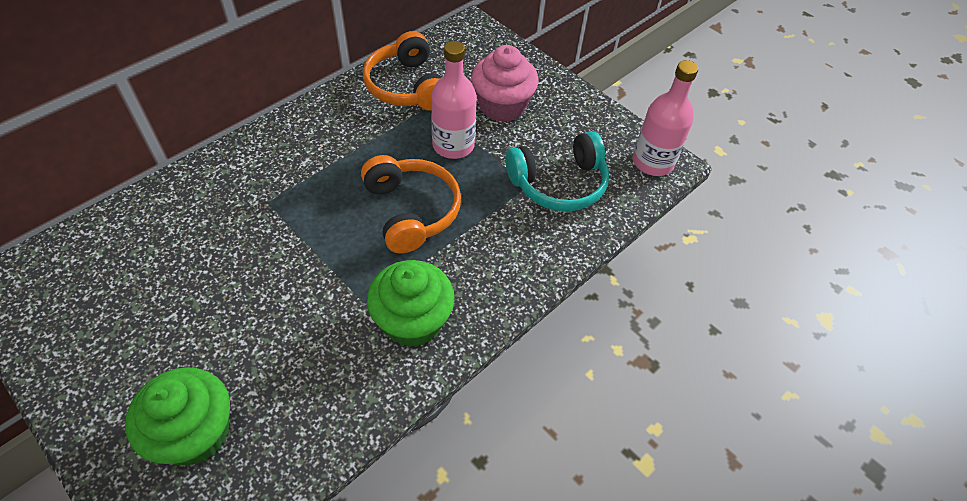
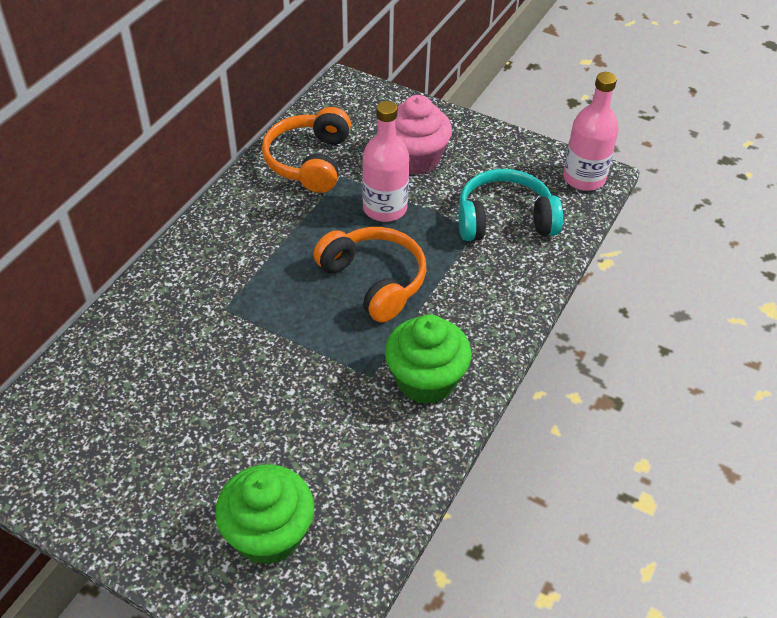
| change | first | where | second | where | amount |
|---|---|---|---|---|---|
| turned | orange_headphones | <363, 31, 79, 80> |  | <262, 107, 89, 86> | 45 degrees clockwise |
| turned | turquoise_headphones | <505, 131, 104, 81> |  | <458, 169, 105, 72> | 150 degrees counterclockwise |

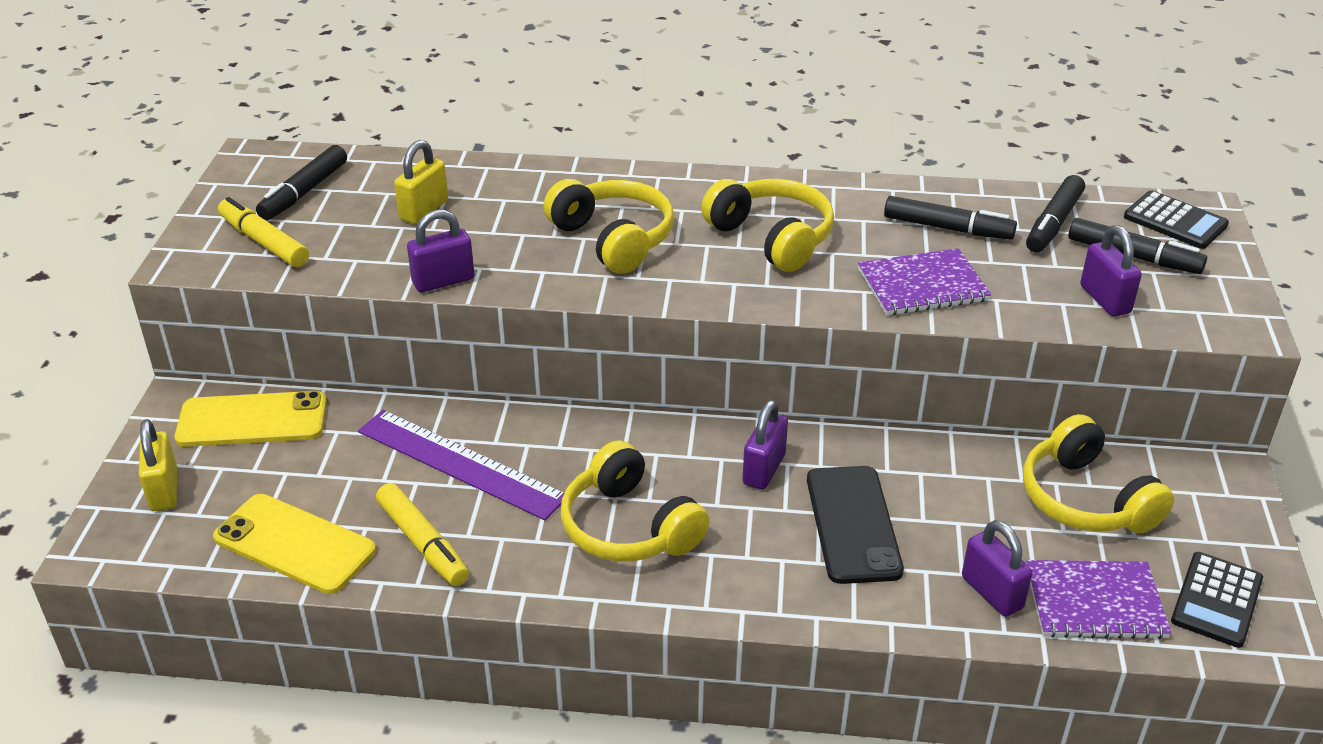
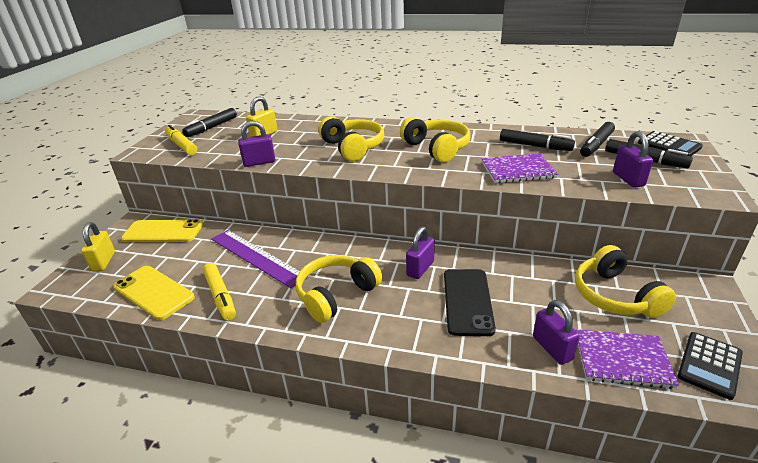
| change | first | where | second | where | amount |
|---|---|---|---|---|---|
| turned | yellow_headphones | <561, 440, 149, 122> |  | <296, 255, 86, 68> | 75 degrees clockwise |

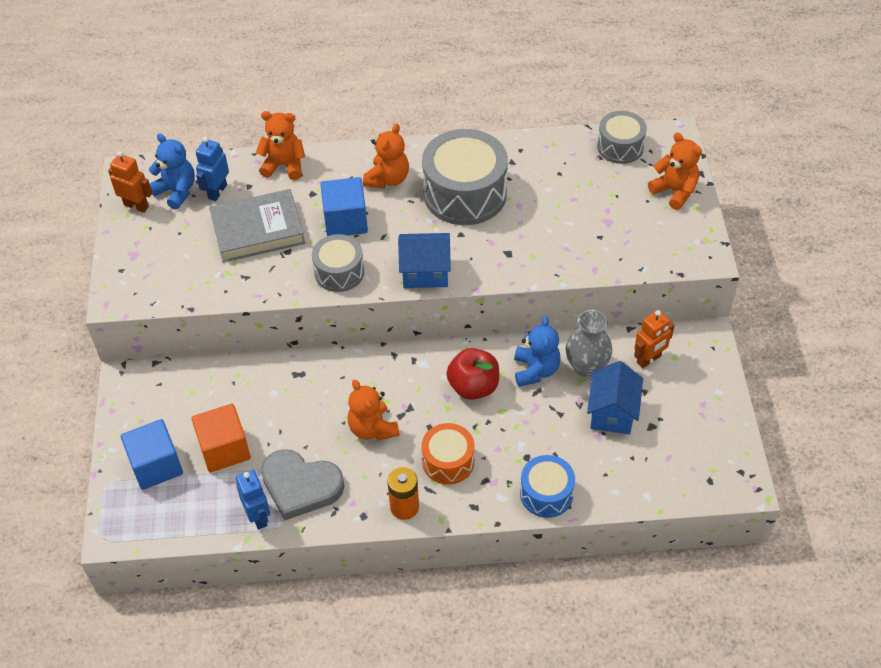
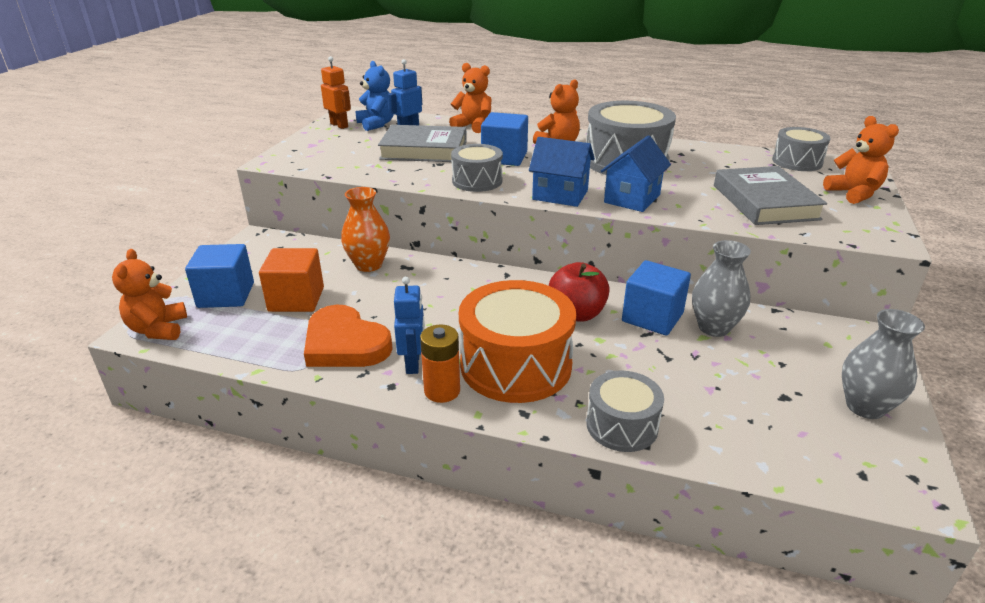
| change | first | where | second | where | amount |
|---|---|---|---|---|---|
| moved | orange_teddy_bear | <348, 379, 52, 62> |  | <112, 249, 75, 91> |  |
| recoloured | grey_heart | <261, 449, 84, 71> | orange_heart | <304, 305, 89, 62> |  |
| added |  |  | orange_vase | <341, 187, 49, 85> |  |
| moved | blue_robot | <236, 470, 34, 60> |  | <394, 277, 31, 97> |  |
| resized | orange_drum | <421, 423, 54, 62> |  | <459, 280, 117, 123> | x1.75 |
| recoloured | blue_drum | <520, 455, 55, 63> | grey_drum | <586, 371, 78, 81> |  |
| moved | blue_house | <587, 361, 56, 73> |  | <601, 135, 70, 77> |  |
| replaced | blue_teddy_bear | <514, 316, 47, 71> | blue_cube | <622, 260, 69, 76> |  |
| added |  |  | grey_book | <714, 166, 113, 59> |  |
| added |  |  | grey_vase | <842, 309, 83, 110> |  |
| removed | orange_robot | <634, 310, 41, 58> |  |  |  |

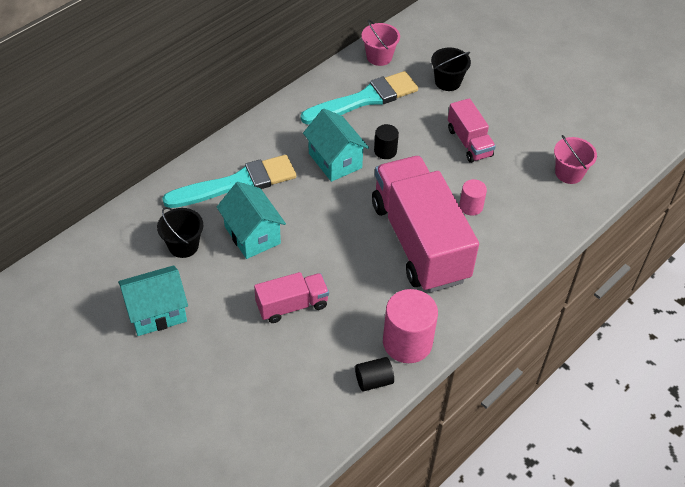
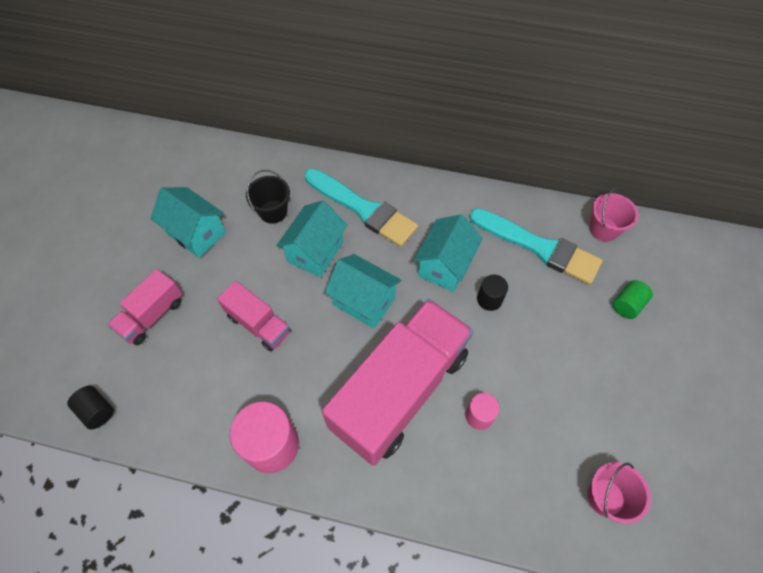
| change | first | where | second | where | amount |
|---|---|---|---|---|---|
| moved | black_cylinder | <355, 357, 39, 34> |  | <67, 386, 47, 44> |  |
| moved | pink_truck | <448, 98, 48, 65> |  | <107, 269, 76, 76> |  |
| added |  |  | turquoise_house | <325, 254, 76, 75> |  |
| replaced | black_bucket | <431, 48, 40, 43> | green_cylinder | <612, 280, 41, 39> |  |

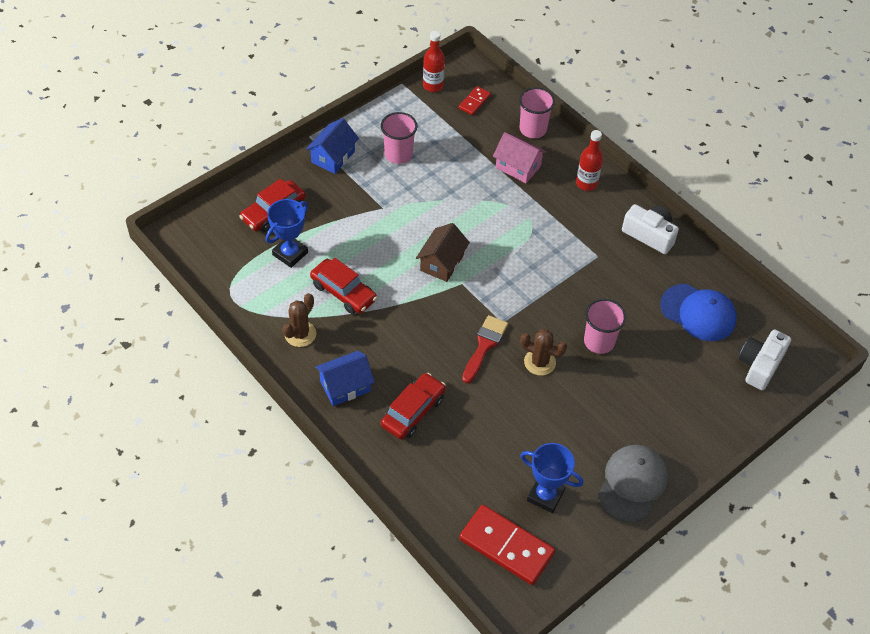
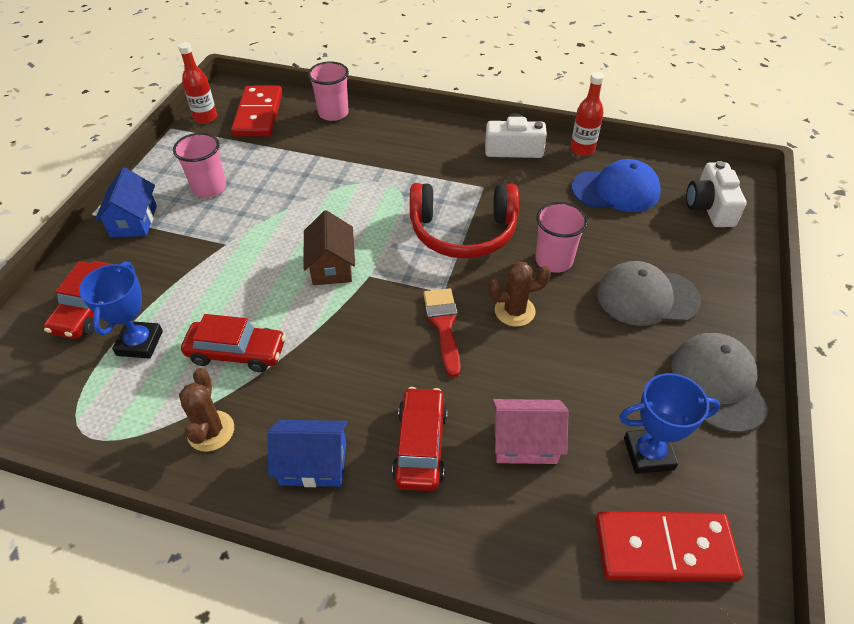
| change | first | where | second | where | amount |
|---|---|---|---|---|---|
| resized | red_domino | <459, 86, 32, 29> |  | <231, 86, 52, 51> | x1.99 |
| turned | blue_house | <315, 351, 60, 55> |  | <268, 420, 80, 67> | 60 degrees clockwise |
| added |  |  | red_headphones | <410, 183, 109, 76> |  |
| moved | pink_house | <493, 132, 54, 51> |  | <492, 399, 77, 65> |  |
| moved | red_bottle | <576, 130, 27, 61> |  | <570, 72, 34, 84> |  |
| added |  |  | grey_cap | <597, 261, 104, 65> |  |

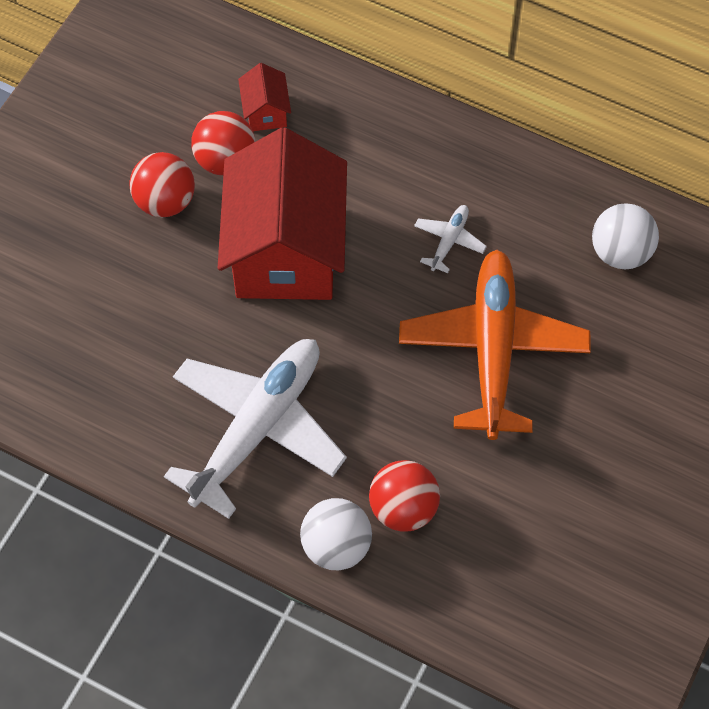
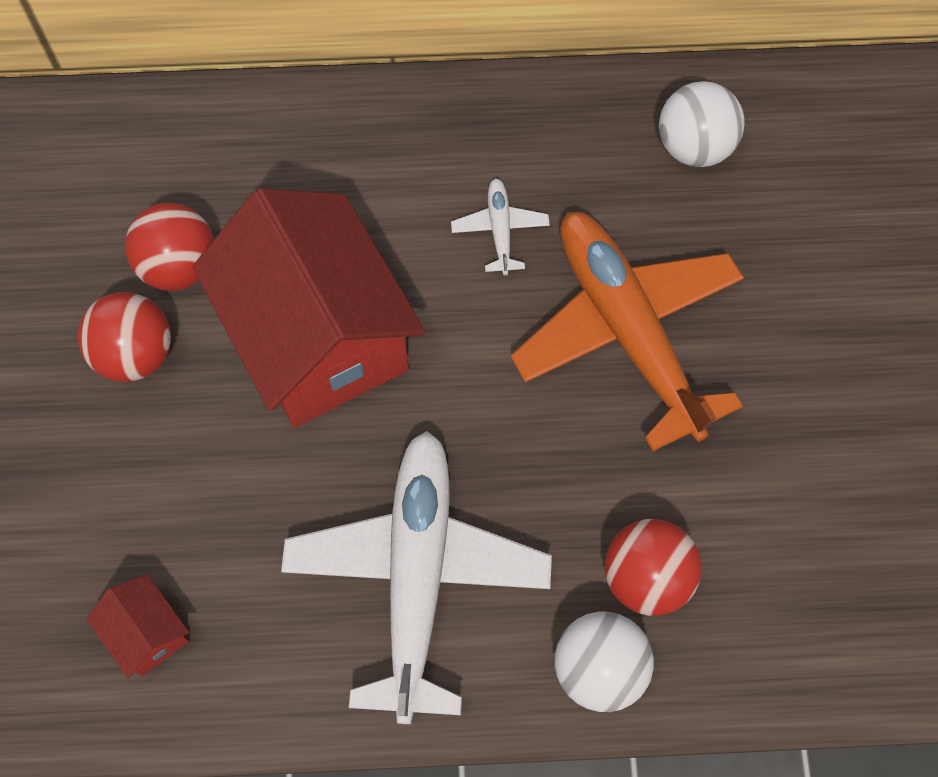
| change | first | where | second | where | amount |
|---|---|---|---|---|---|
| moved | red_house | <238, 63, 53, 68> |  | <87, 574, 102, 104> |  |

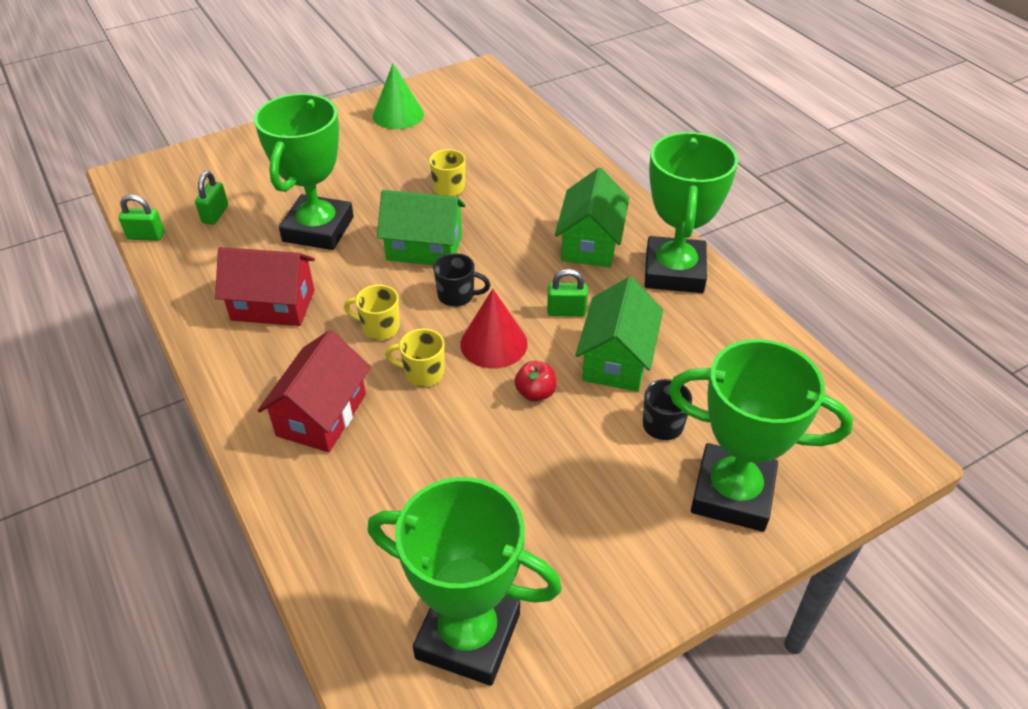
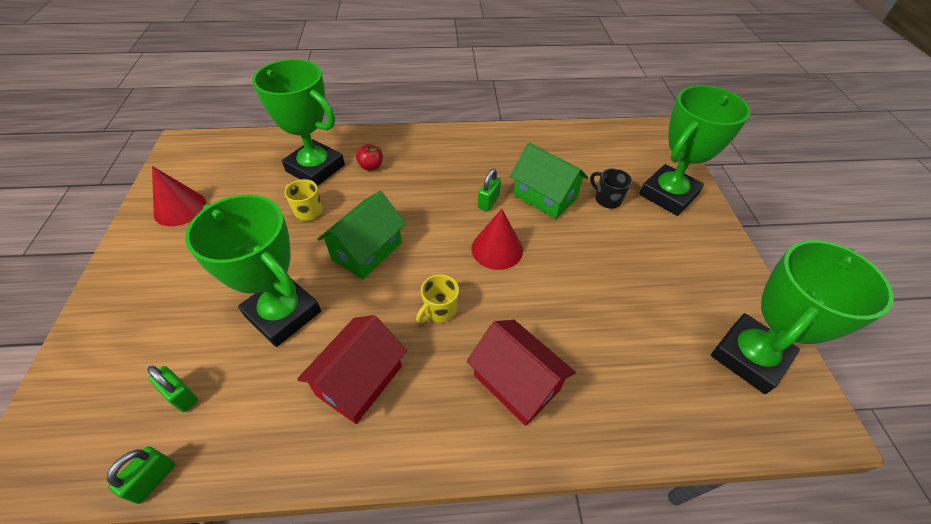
| change | first | where | second | where | amount |
|---|---|---|---|---|---|
| recoloured | green_cone | <373, 64, 51, 65> | red_cone | <152, 166, 54, 60> |  |
| moved | green_trophy | <645, 132, 93, 161> |  | <252, 59, 93, 127> |  |
| moved | red_apple | <514, 361, 43, 41> |  | <356, 144, 27, 27> |  |
| removed | yellow_mug | <385, 329, 60, 58> |  |  |  |
| removed | black_mug | <433, 253, 57, 54> |  |  |  |
| removed | green_house | <555, 168, 74, 99> |  |  |  |

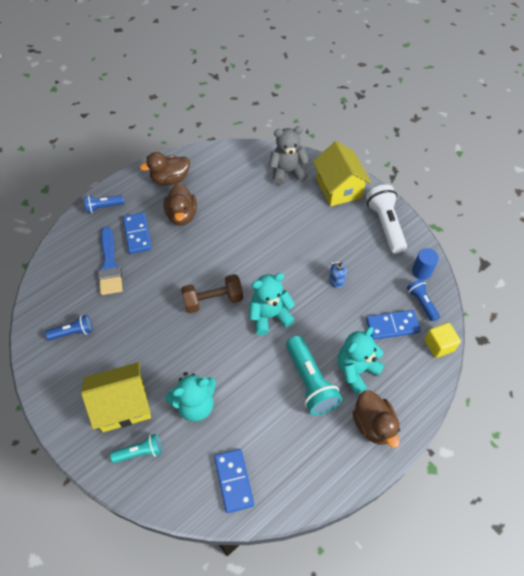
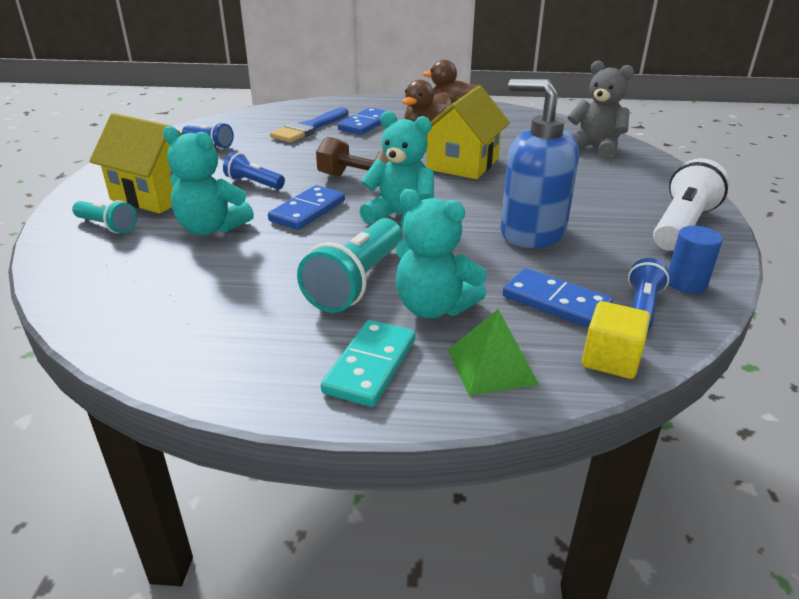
| change | first | where | second | where | amount |
|---|---|---|---|---|---|
| moved | blue_flashlight | <84, 195, 40, 18> |  | <223, 152, 62, 37> |  |
| moved | blue_domino | <214, 449, 40, 64> |  | <268, 185, 77, 45> |  |
| replaced | brown_duck | <353, 390, 47, 58> | turquoise_domino | <321, 320, 94, 87> |  |
| turned | turquoise_teddy_bear | <338, 327, 47, 67> |  | <396, 189, 91, 129> | 150 degrees counterclockwise |
| moved | yellow_house | <313, 141, 58, 65> |  | <426, 86, 84, 93> |  |
| added |  |  | green_pyramid | <448, 309, 91, 87> |  |
| resized | blue_soap_dispenser | <329, 260, 18, 28> |  | <500, 79, 79, 169> | x2.37 |

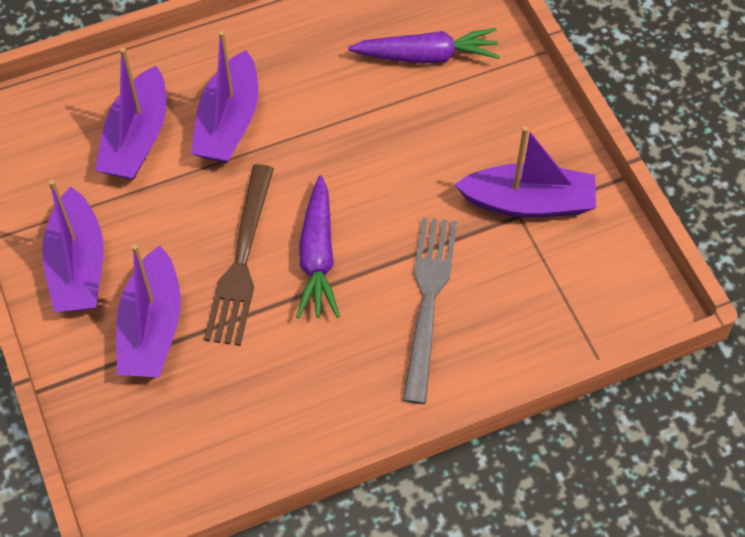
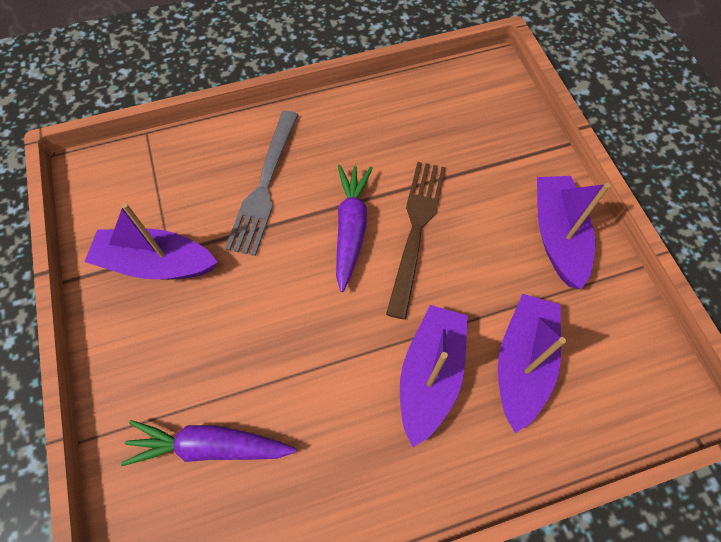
| change | first | where | second | where | amount |
|---|---|---|---|---|---|
| removed | purple_boat | <116, 244, 65, 133> |  |  |  |

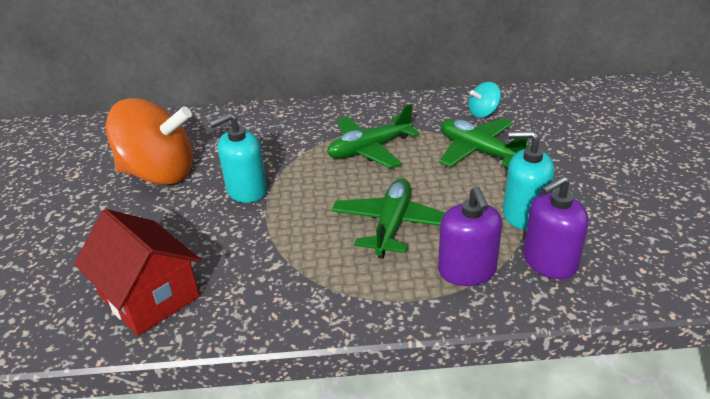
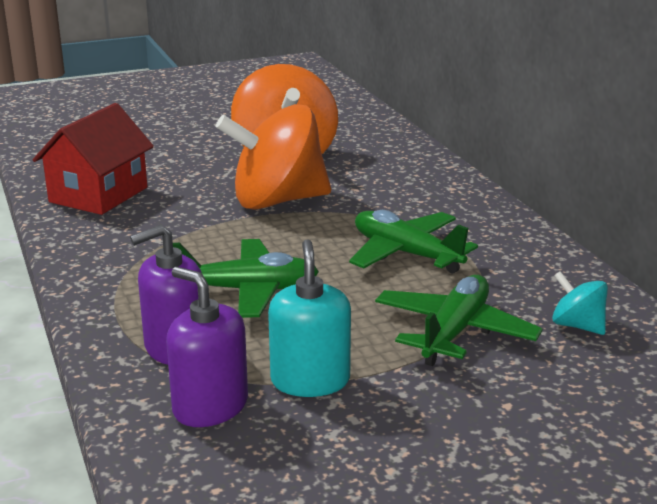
| change | first | where | second | where | amount |
|---|---|---|---|---|---|
| replaced | turquoise_soap_dispenser | <209, 113, 58, 90> | orange_spinning_top | <216, 104, 115, 106> |  |

